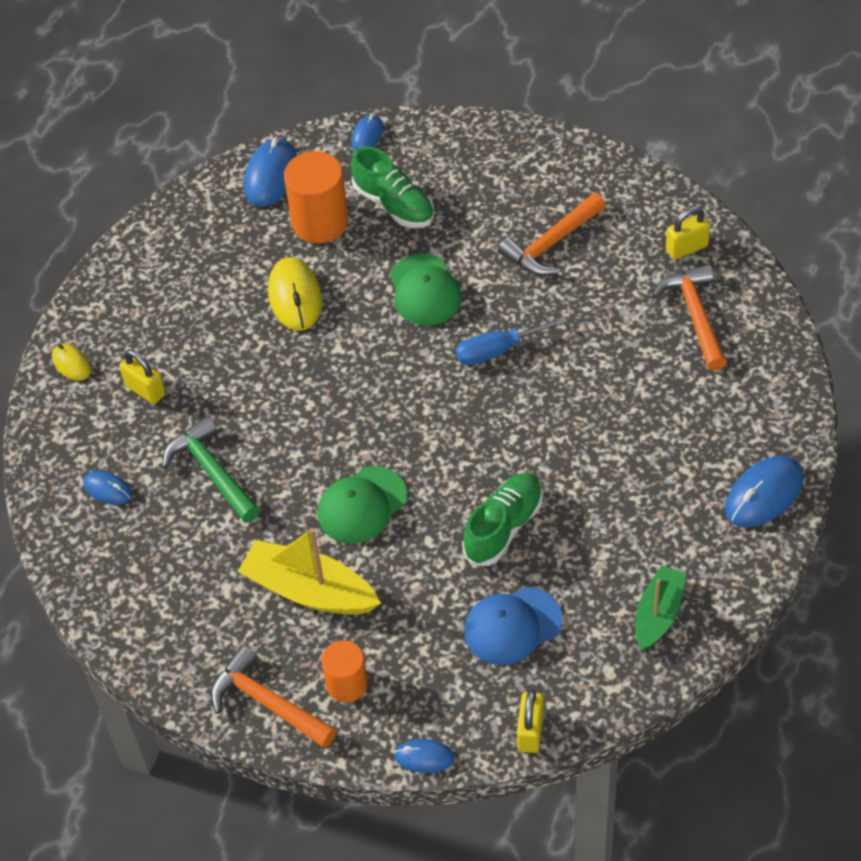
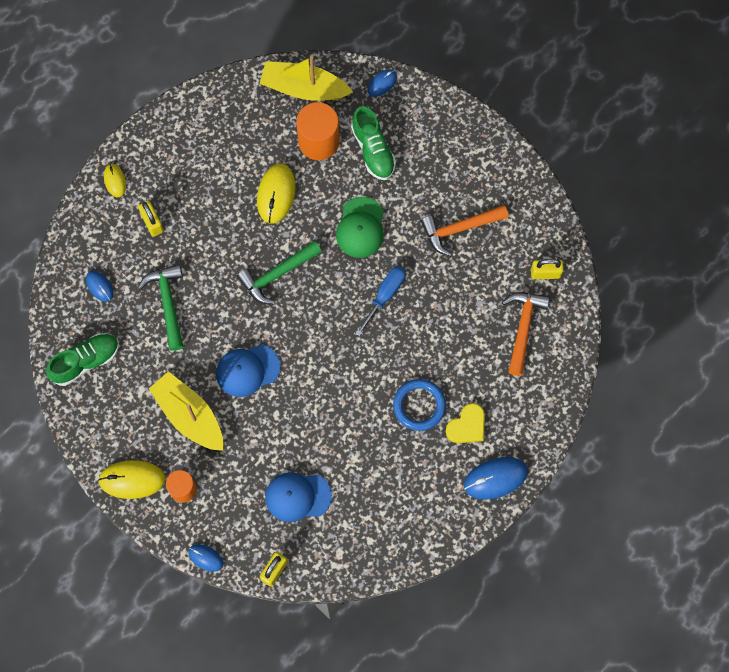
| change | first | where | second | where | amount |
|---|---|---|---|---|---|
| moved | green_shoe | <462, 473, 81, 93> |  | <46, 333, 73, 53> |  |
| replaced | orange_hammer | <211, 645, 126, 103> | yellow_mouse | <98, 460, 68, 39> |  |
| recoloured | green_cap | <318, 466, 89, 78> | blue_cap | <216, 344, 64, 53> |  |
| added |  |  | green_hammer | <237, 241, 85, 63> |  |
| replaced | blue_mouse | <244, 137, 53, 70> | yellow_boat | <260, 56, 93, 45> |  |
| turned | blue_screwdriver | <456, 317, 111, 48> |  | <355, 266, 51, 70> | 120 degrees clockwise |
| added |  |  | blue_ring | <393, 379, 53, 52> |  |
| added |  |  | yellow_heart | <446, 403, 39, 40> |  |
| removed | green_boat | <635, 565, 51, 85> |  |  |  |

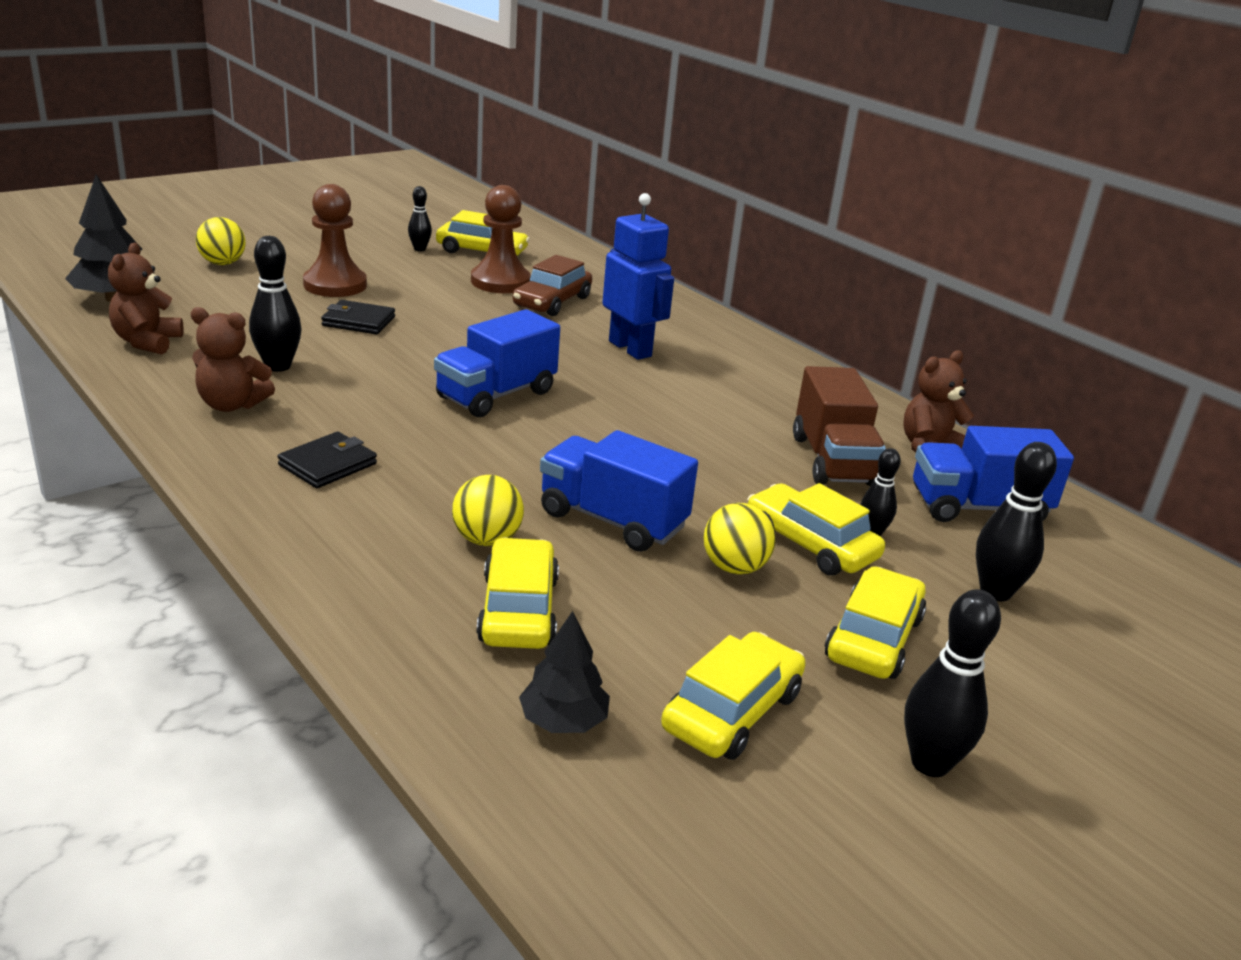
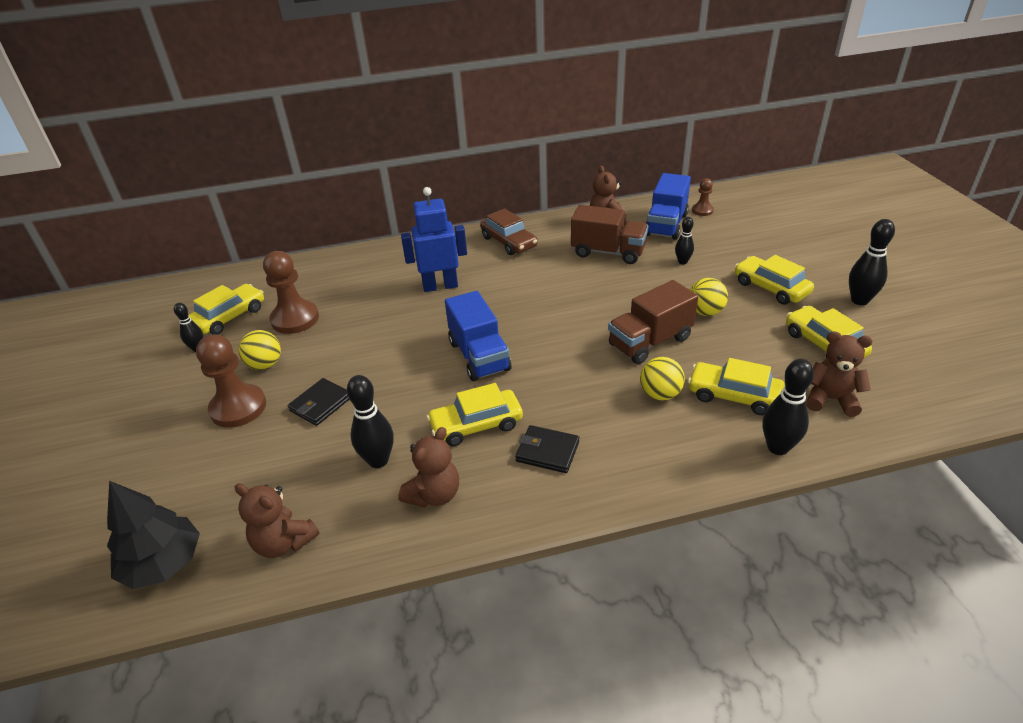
| change | first | where | second | where | amount |
|---|---|---|---|---|---|
| moved | yellow_ball | <196, 217, 50, 48> |  | <238, 330, 43, 40> |  |
| moved | yellow_car | <747, 483, 138, 93> |  | <426, 383, 97, 63> |  |
| moved | brown_car | <513, 255, 79, 61> |  | <480, 208, 58, 47> |  |
| turned | black_wallet | <277, 432, 100, 56> |  | <515, 425, 64, 48> | 45 degrees counterclockwise |
| recoloured | blue_truck | <540, 430, 158, 122> | brown_truck | <608, 280, 90, 84> |  |
| added |  |  | brown_pawn | <692, 178, 22, 38> |  |
| moved | black_bowling_pin | <976, 442, 81, 159> |  | <763, 359, 51, 96> |  |
| replaced | black_tree | <519, 611, 91, 122> | brown_teddy_bear | <806, 331, 66, 86> |  |

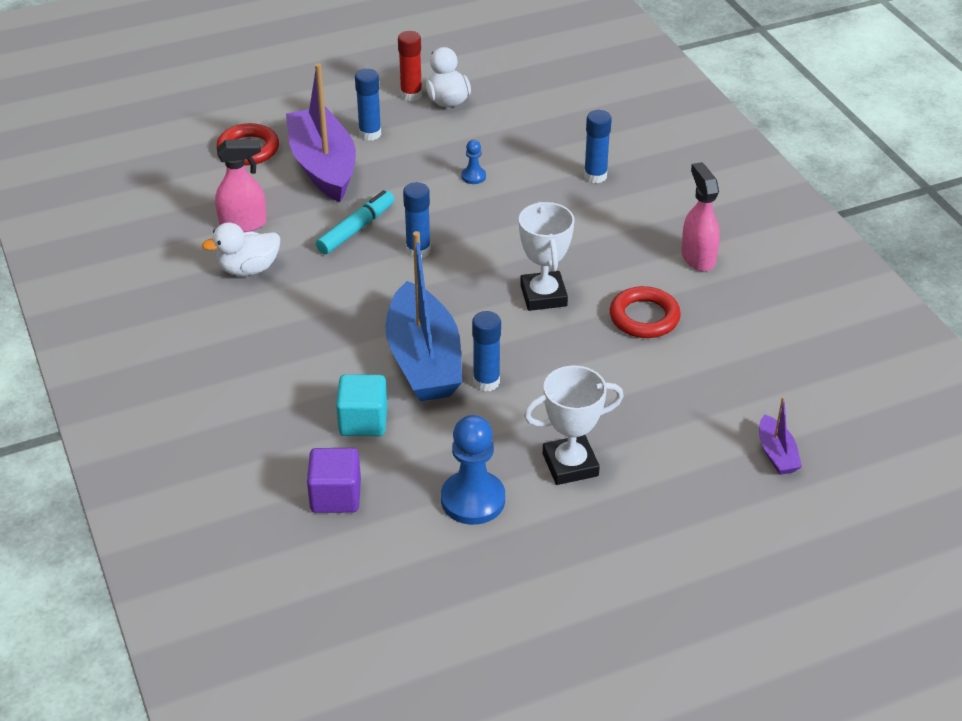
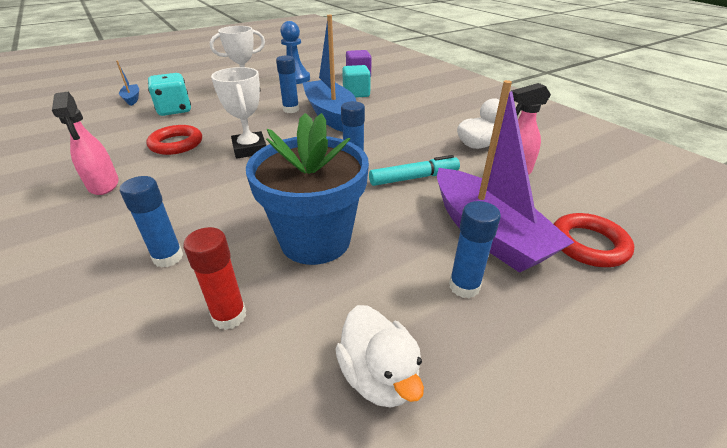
| change | first | where | second | where | amount |
|---|---|---|---|---|---|
| recoloured | purple_boat | <759, 397, 43, 78> | blue_boat | <116, 61, 23, 45> |  |
| added |  |  | turquoise_dice | <148, 73, 43, 43> |  |
| moved | red_glue_stick | <398, 31, 24, 70> |  | <183, 227, 63, 103> |  |
| replaced | blue_pawn | <461, 140, 25, 44> | blue_flower_pot | <246, 113, 123, 152> |  |
| turned | turquoise_marker | <316, 190, 79, 64> |  | <369, 155, 91, 31> | 135 degrees counterclockwise |

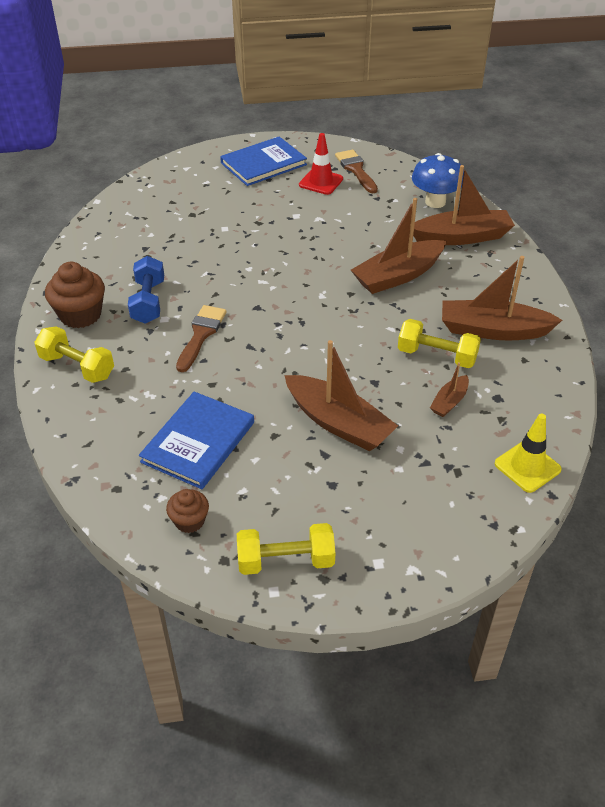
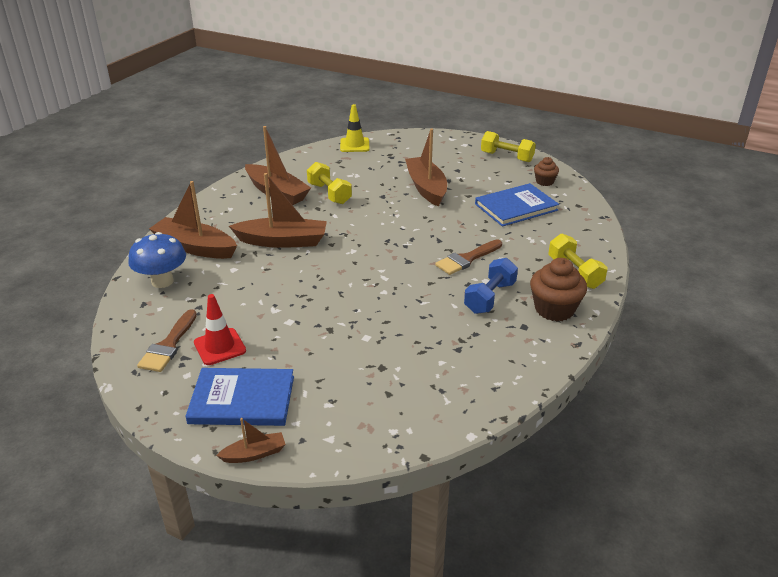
| change | first | where | second | where | amount |
|---|---|---|---|---|---|
| moved | brown_boat | <430, 362, 39, 55> |  | <216, 418, 70, 45> |  |

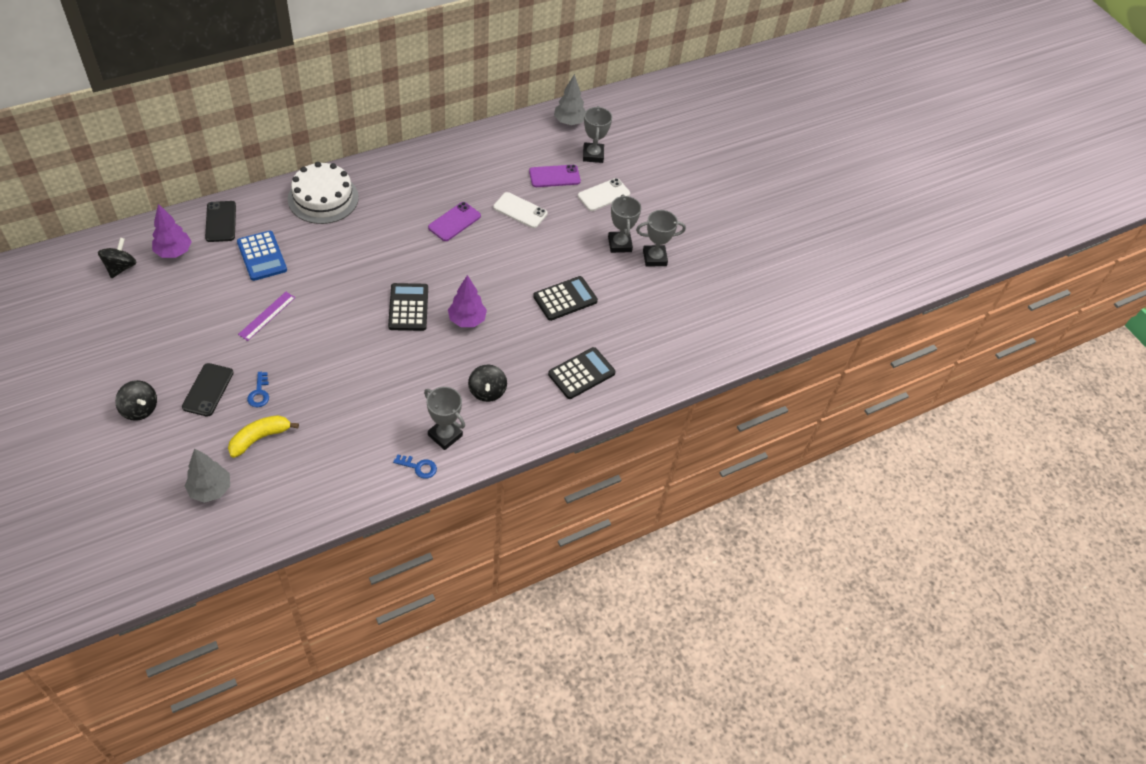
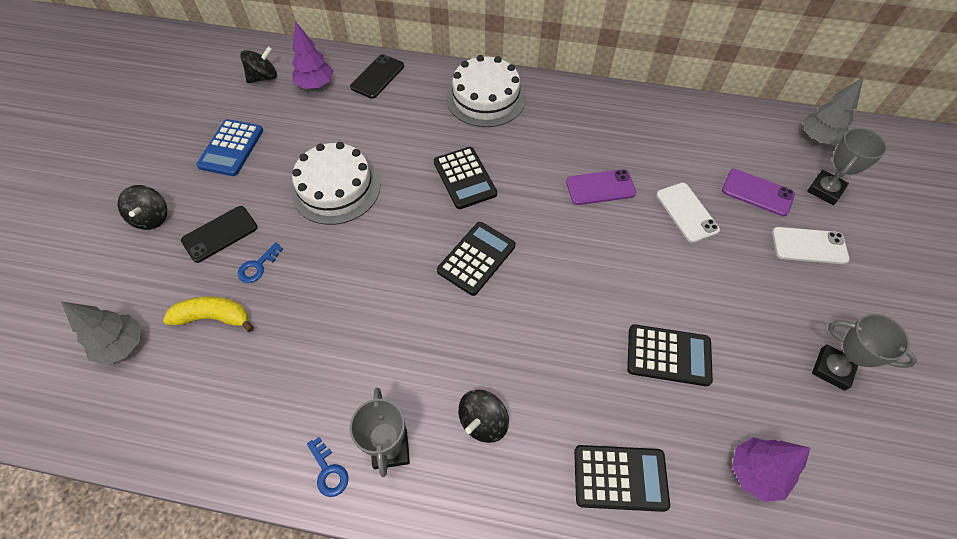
| change | first | where | second | where | amount |
|---|---|---|---|---|---|
| moved | blue_calculator | <237, 231, 50, 50> |  | <196, 119, 67, 57> |  |
| replaced | purple_ruler | <238, 292, 57, 49> | white_cake | <291, 142, 89, 83> |  |
| added |  |  | black_calculator | <434, 147, 63, 62> |  |
| moved | purple_tree | <448, 275, 39, 52> |  | <732, 437, 78, 65> |  |
| removed | grey_trophy | <608, 194, 33, 59> |  |  |  |

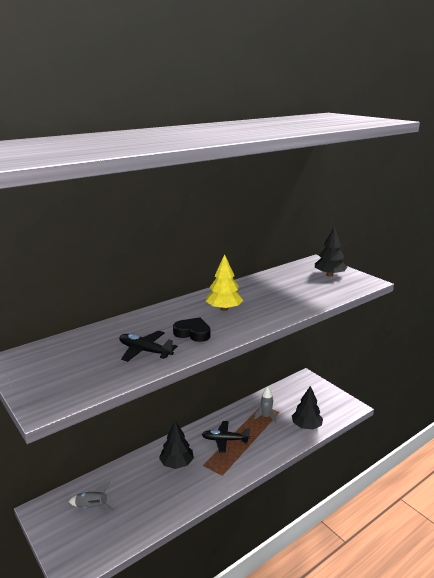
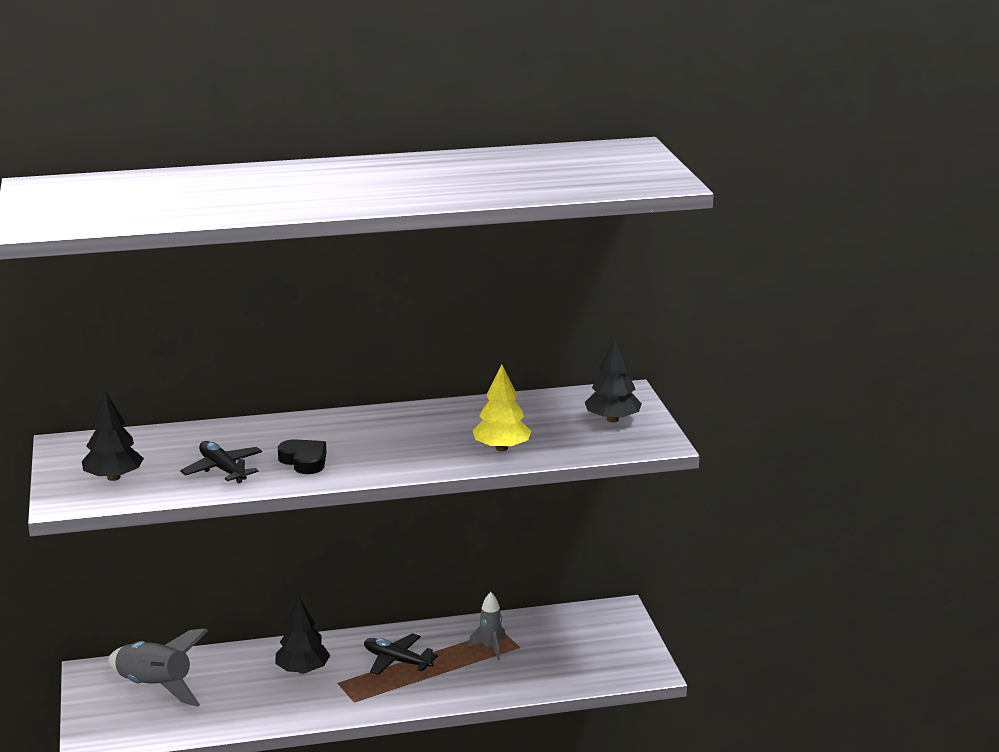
| change | first | where | second | where | amount |
|---|---|---|---|---|---|
| moved | black_tree | <292, 386, 31, 44> |  | <82, 392, 62, 89> |  |
| resized | grey_rocket | <68, 481, 46, 30> |  | <108, 629, 100, 78> | x1.83 |
| moved | yellow_tree | <206, 254, 37, 57> |  | <473, 365, 58, 86> |  |

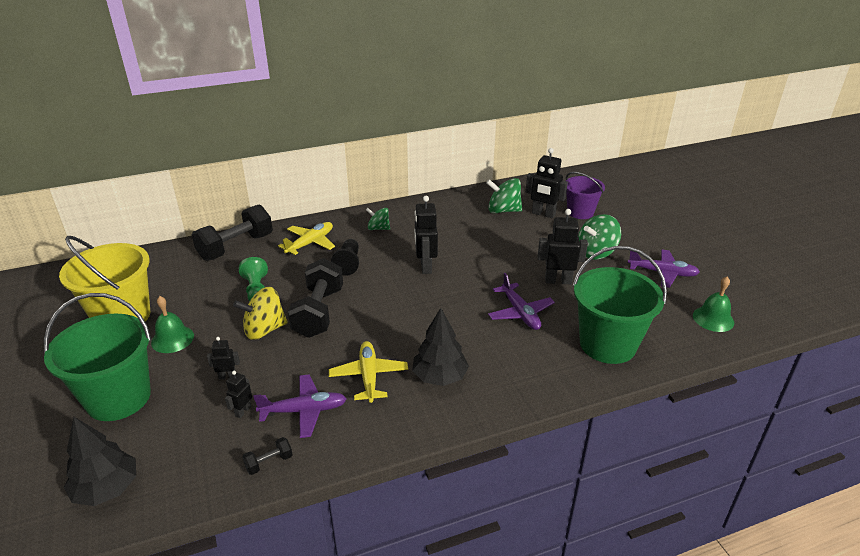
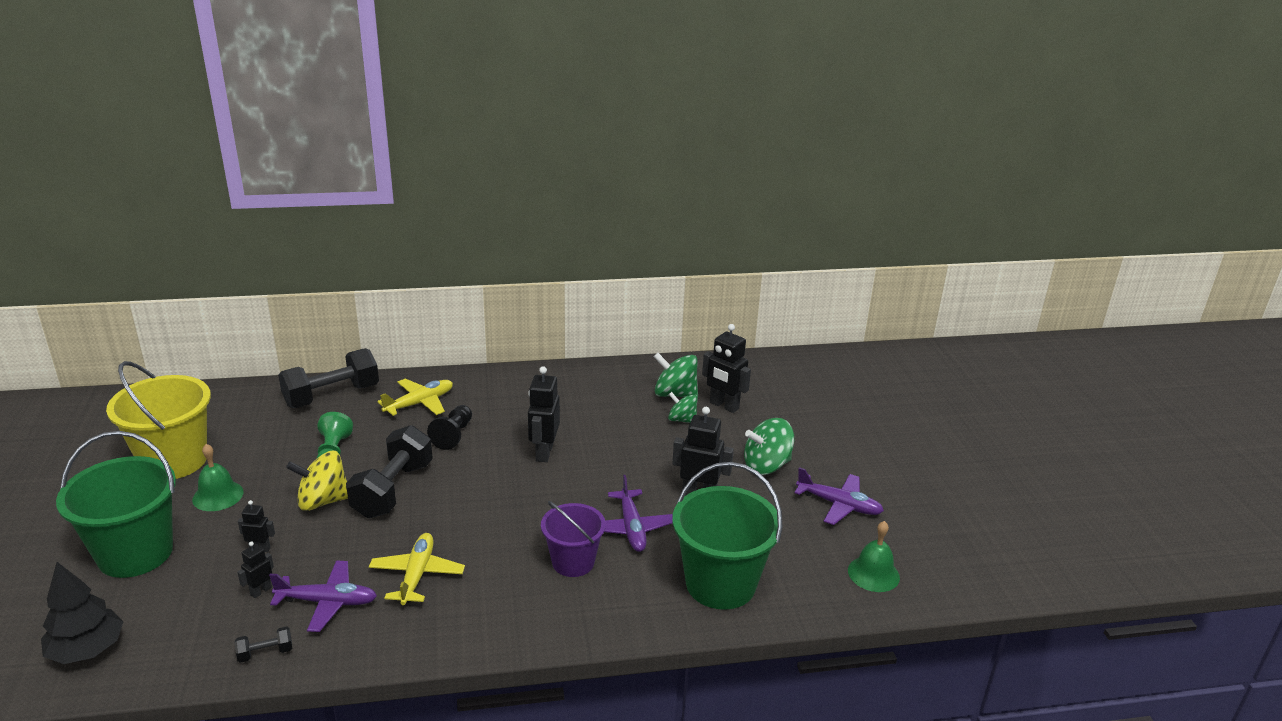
| change | first | where | second | where | amount |
|---|---|---|---|---|---|
| moved | purple_bucket | <566, 172, 39, 47> |  | <541, 501, 65, 76> |  |
| moved | green_spinning_top | <366, 208, 24, 22> |  | <668, 392, 30, 31> |  |
| removed | black_tree | <412, 308, 57, 78> |  |  |  |

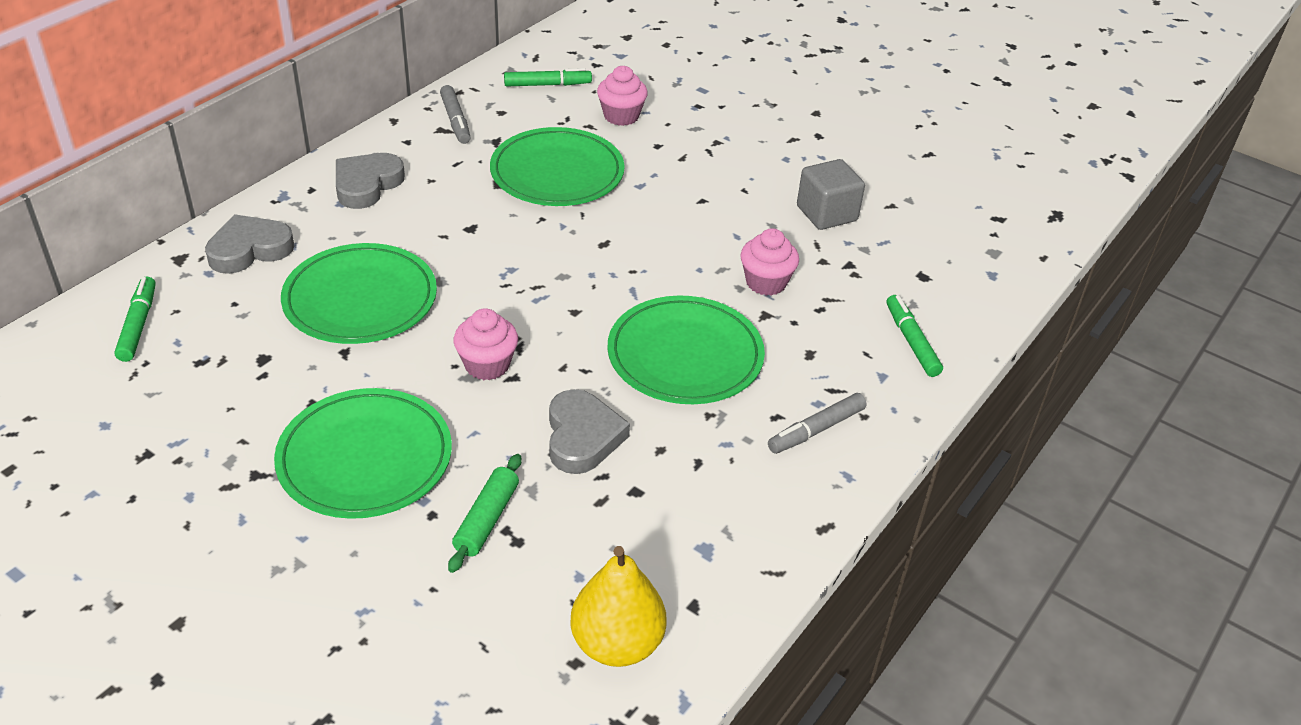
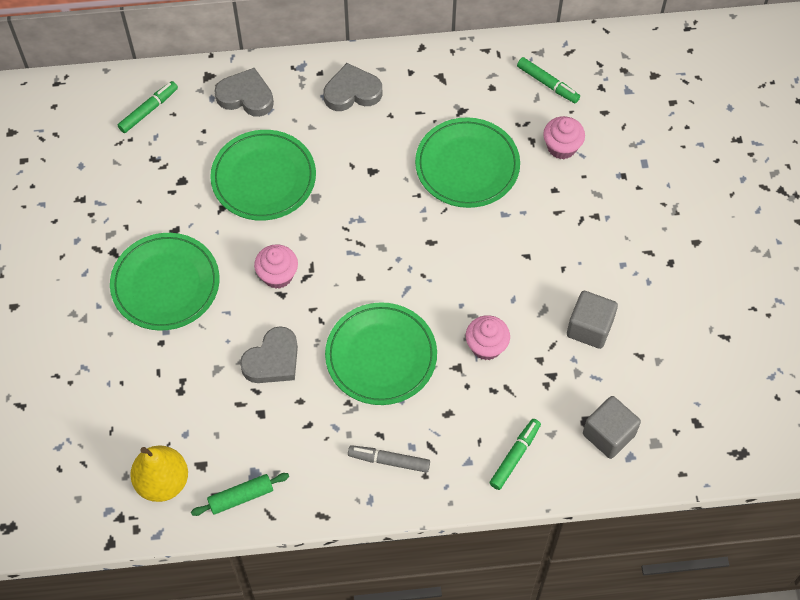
| change | first | where | second | where | amount |
|---|---|---|---|---|---|
| moved | green_rolling_pin | <448, 454, 74, 119> |  | <191, 473, 98, 43> |  |
| added |  |  | grey_cube | <583, 396, 58, 63> |  |
| removed | grey_marker | <440, 85, 31, 59> |  |  |  |

